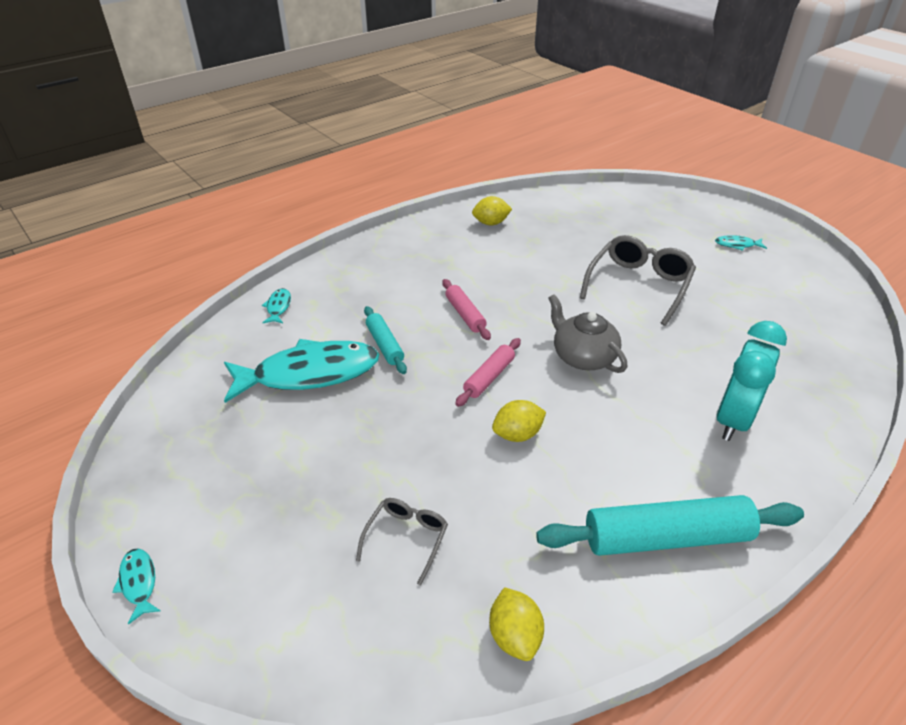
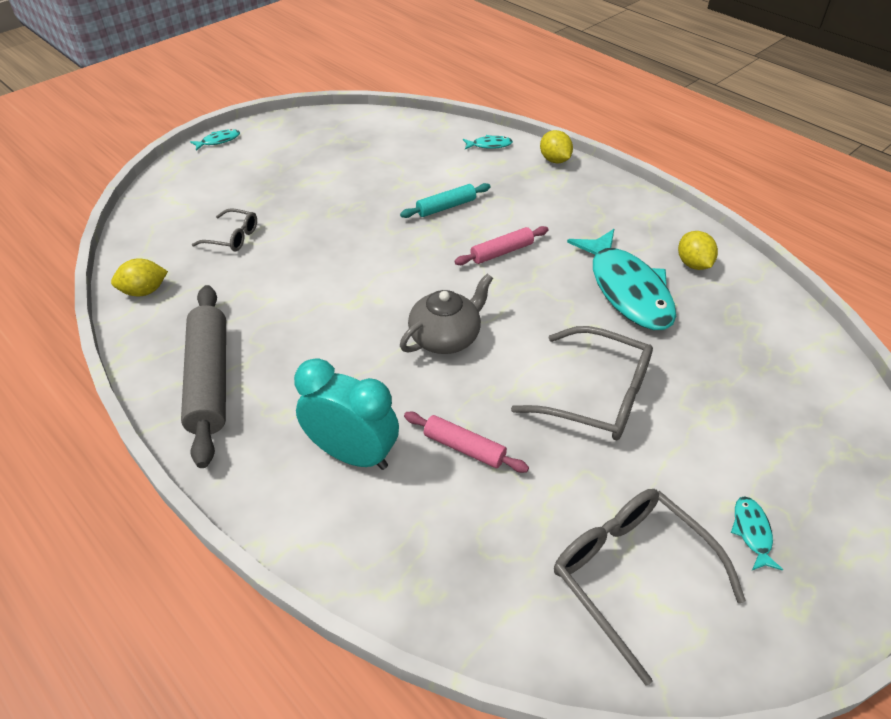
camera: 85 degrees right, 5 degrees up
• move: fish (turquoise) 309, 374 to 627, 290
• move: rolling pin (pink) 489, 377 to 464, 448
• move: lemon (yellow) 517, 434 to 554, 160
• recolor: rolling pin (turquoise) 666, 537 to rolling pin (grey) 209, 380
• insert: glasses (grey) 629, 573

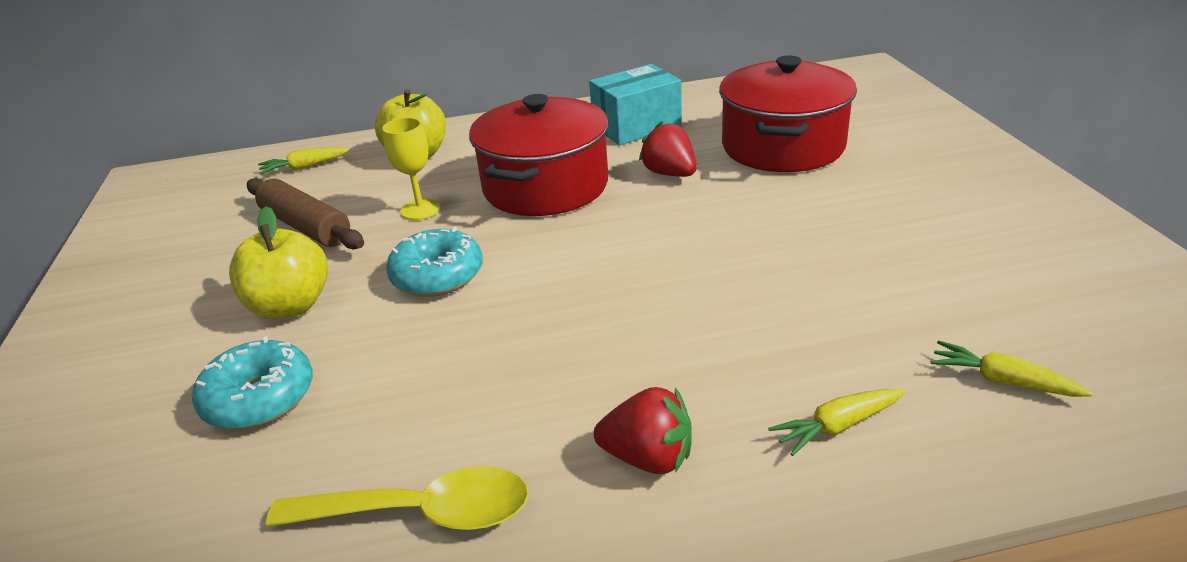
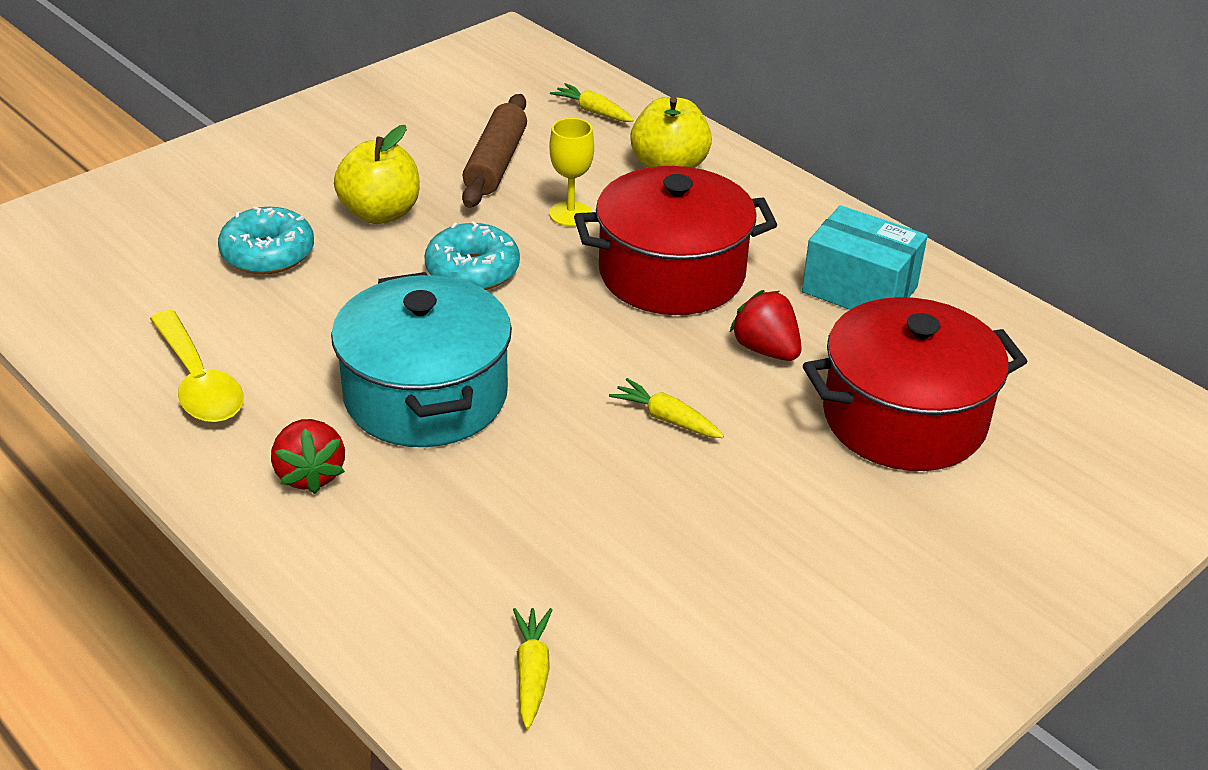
camera: 55 degrees right, 5 degrees up
• rotate: strawberry (red) 670, 174 = 766, 350 60 degrees counterclockwise
• move: carrot (yellow) 837, 427 to 666, 419
• insert: pot (turquoise) 426, 396

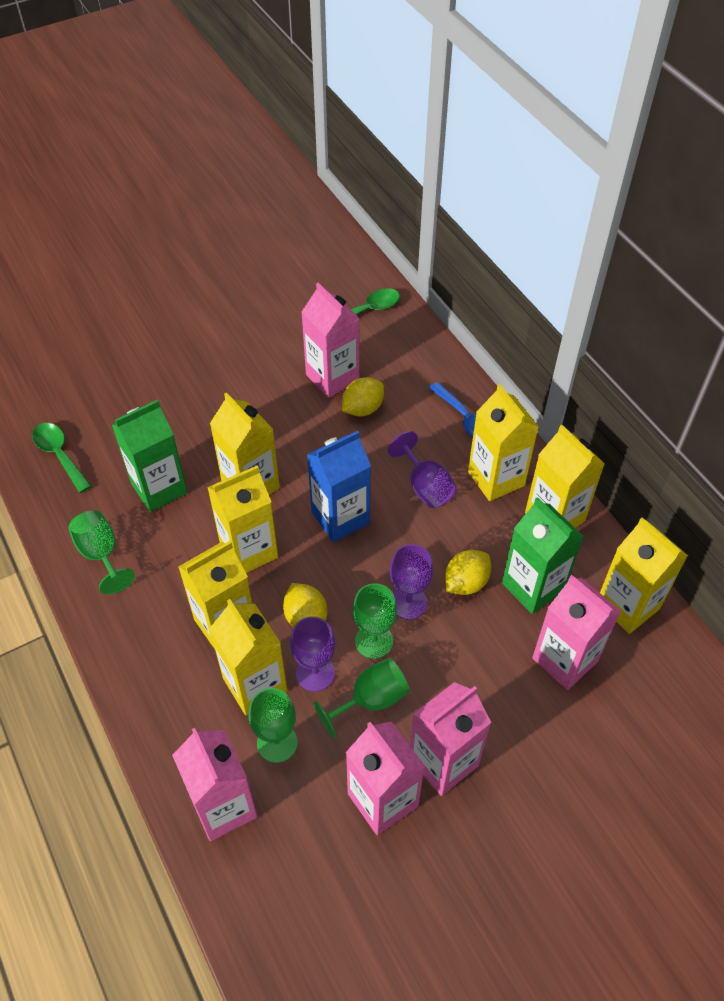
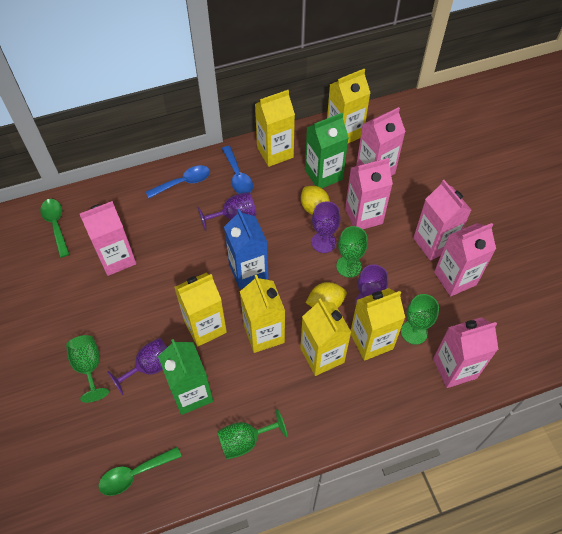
camera: 80 degrees left, 5 degrees up
• move: goblet (green) 370, 700 to 89, 367
• delete: lemon (yellow) 363, 409
• replace: carton (yellow) 496, 478 to spoon (blue) 237, 176
• insert: goblet (purple) 150, 367
• insert: carton (pink) 363, 216

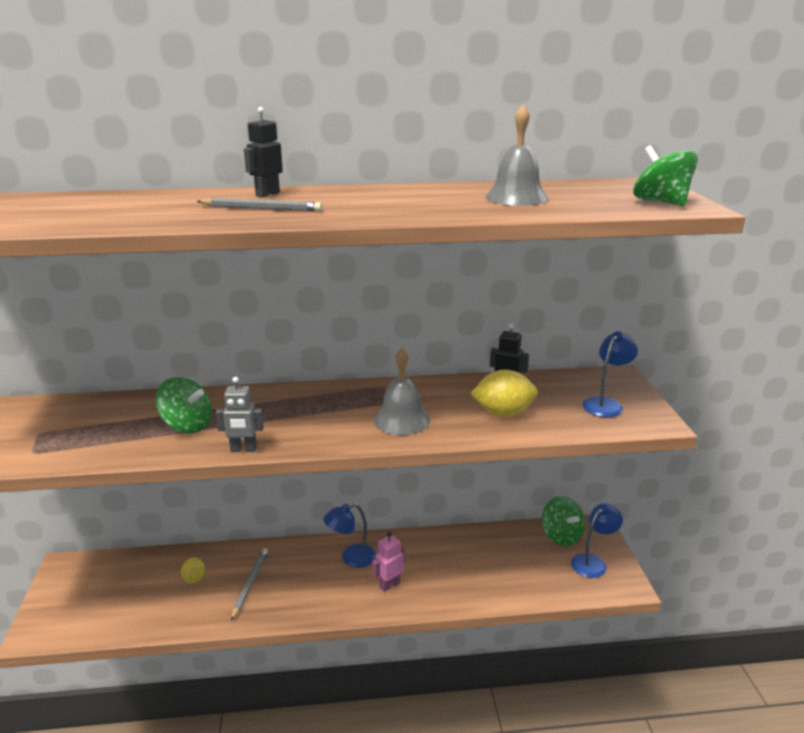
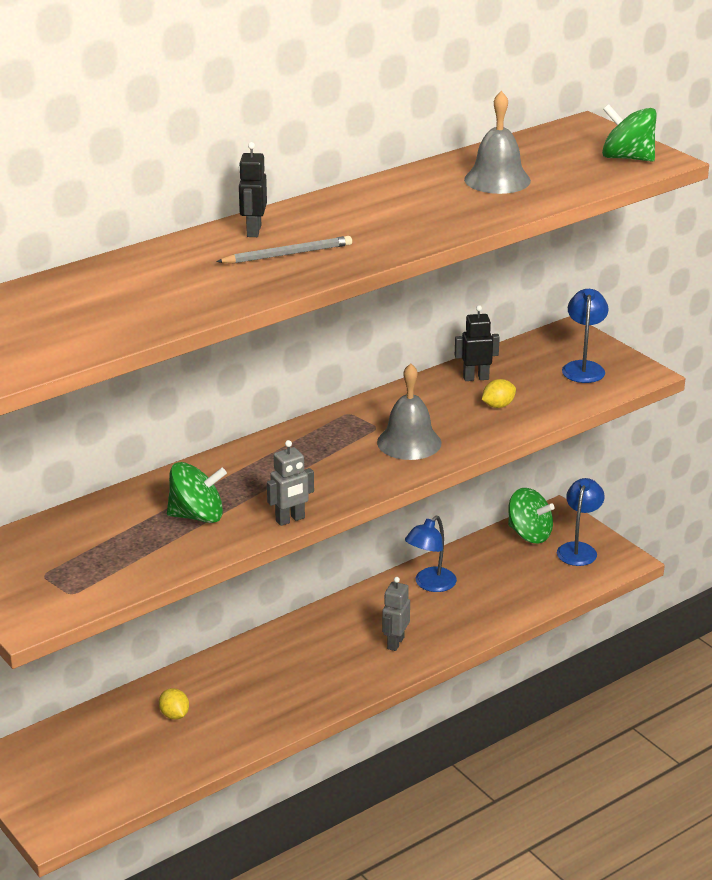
camera: 30 degrees left, 5 degrees up
• delete: pencil (grey) 250, 584
• move: lamp (blue) 351, 558 to 430, 584
• recolor: robot (pink) 389, 585 to robot (grey) 395, 643
• resize: lemon (yellow) 503, 413 = 498, 405 x0.56

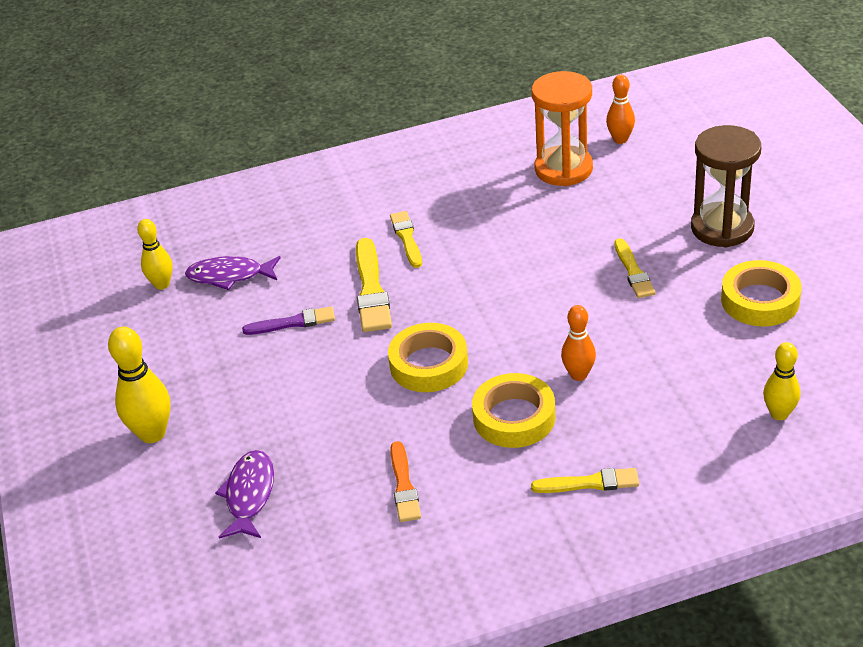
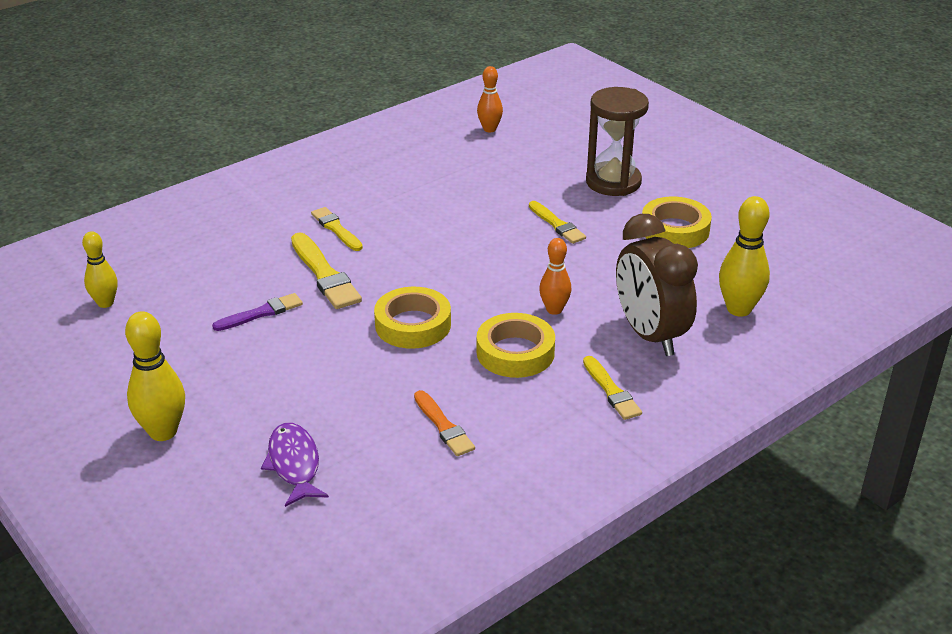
camera: 25 degrees left, 5 degrees down
• delete: fish (purple) 229, 276
• delete: hourglass (orange) 563, 169
• rotate: brush (yellow) 589, 483 = 611, 391 90 degrees clockwise
• resize: bowling pin (yellow) 779, 414 = 739, 309 x1.54
• insert: clock (brown) 650, 335

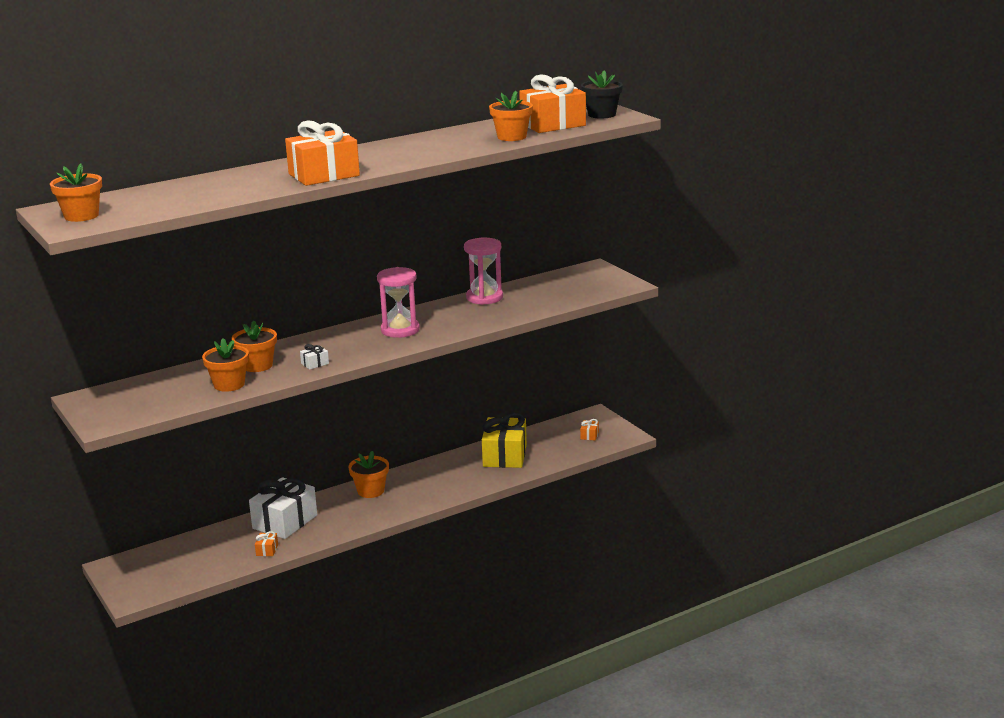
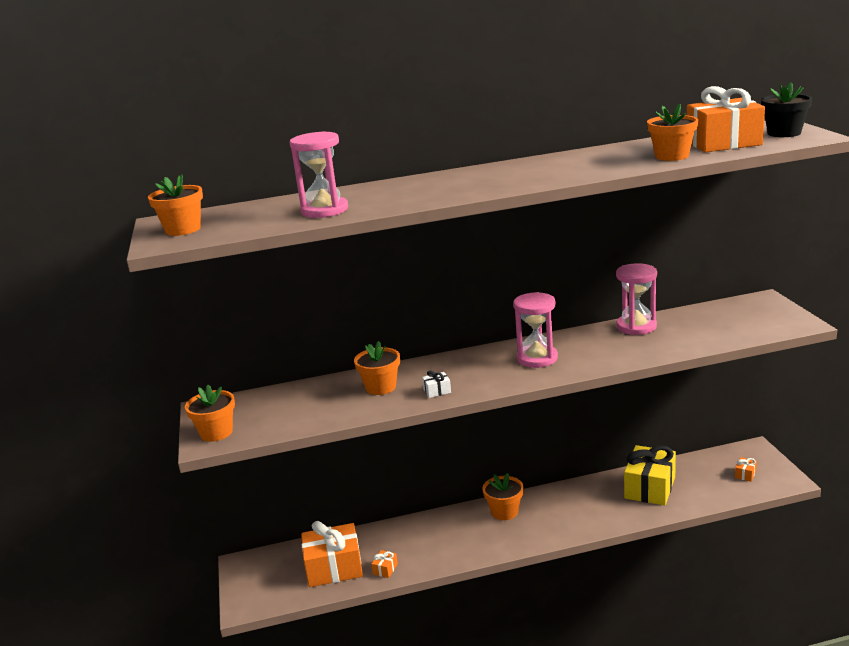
camera: 20 degrees right, 0 degrees up
• move: flower pot (orange) 229, 384 to 216, 432
• delete: gift (white) 285, 522
• move: gift (orange) 324, 175 to 334, 568
• insert: hourglass (pink) 324, 210

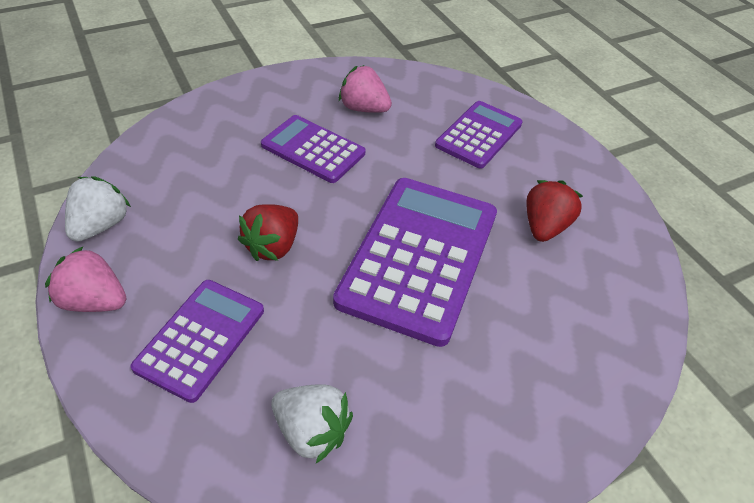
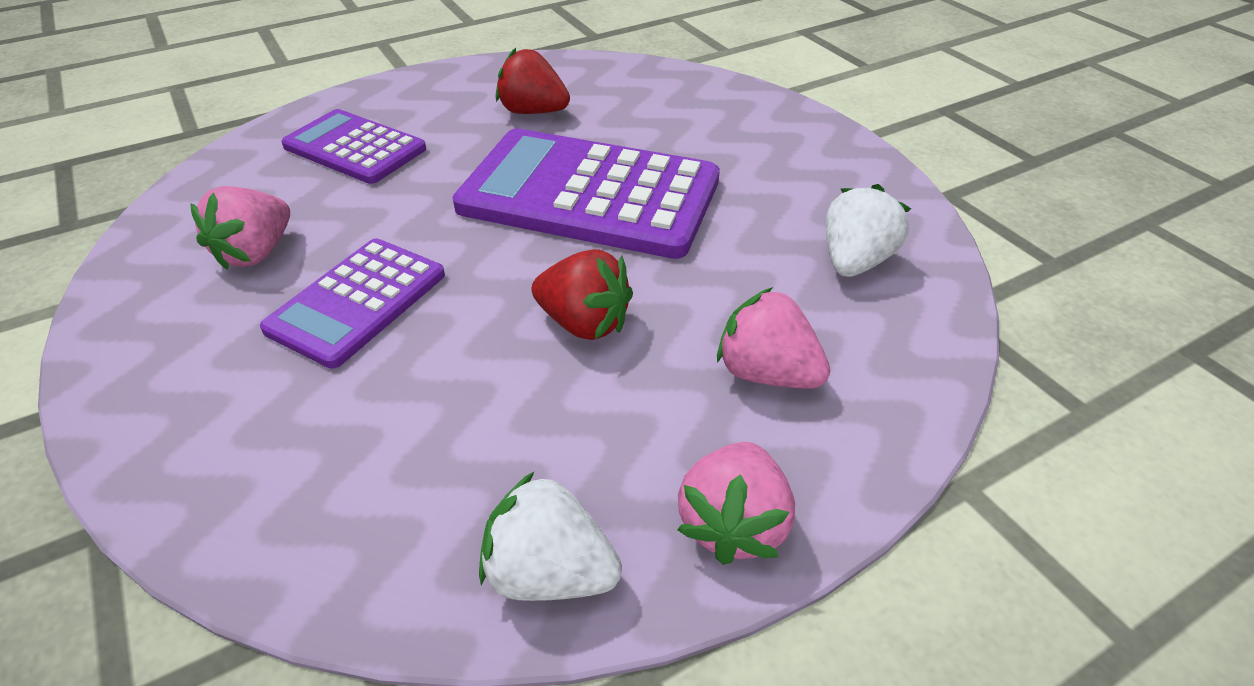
camera: 90 degrees left, 5 degrees down
• replace: calculator (purple) 201, 339 to strawberry (pink) 766, 373

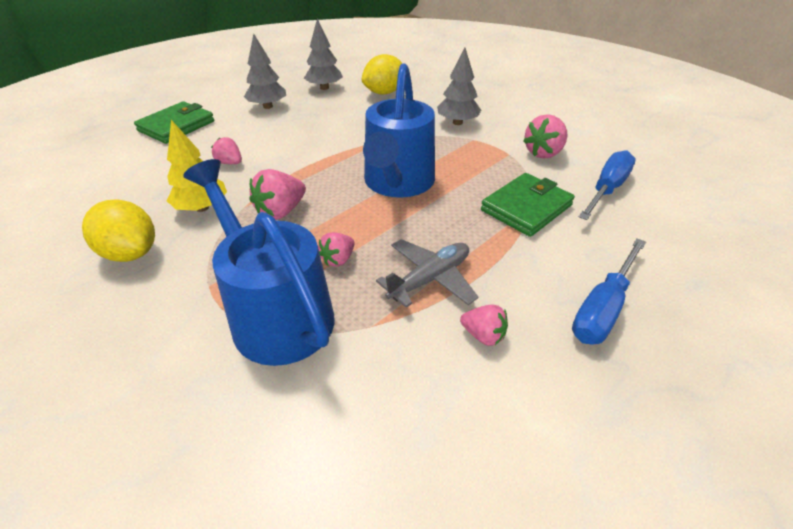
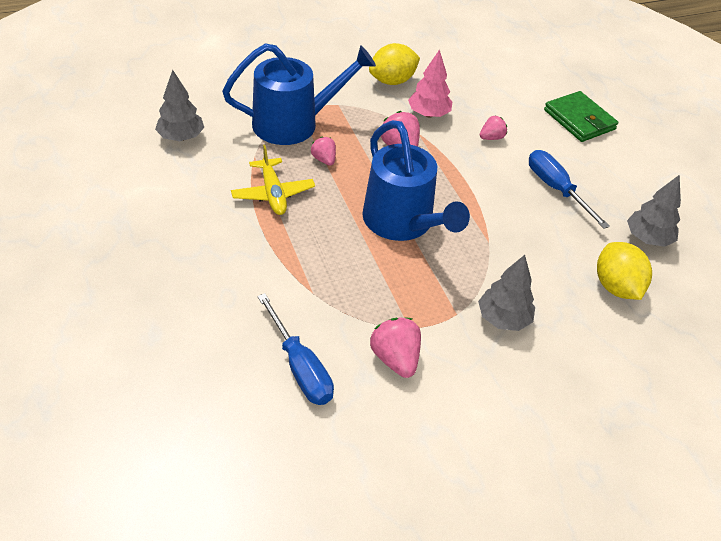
camera: 110 degrees right, 5 degrees up
• recolor: tree (yellow) 202, 208 to tree (pink) 428, 114
• move: tree (grey) 268, 106 to 181, 137
• rotate: watering can (blue) 397, 183 = 402, 222 150 degrees counterclockwise
• recolor: plane (grey) 430, 279 to plane (yellow) 273, 193
• delete: strawberry (pink) 483, 335
• delete: wallet (green) 526, 208
• move: screwdriver (blue) 603, 308 to 556, 189

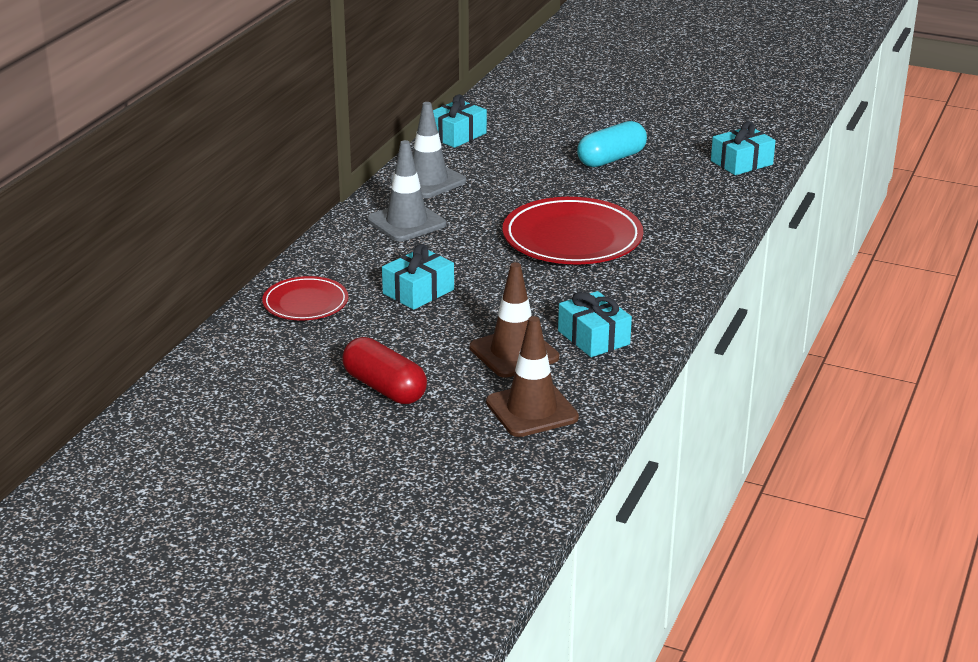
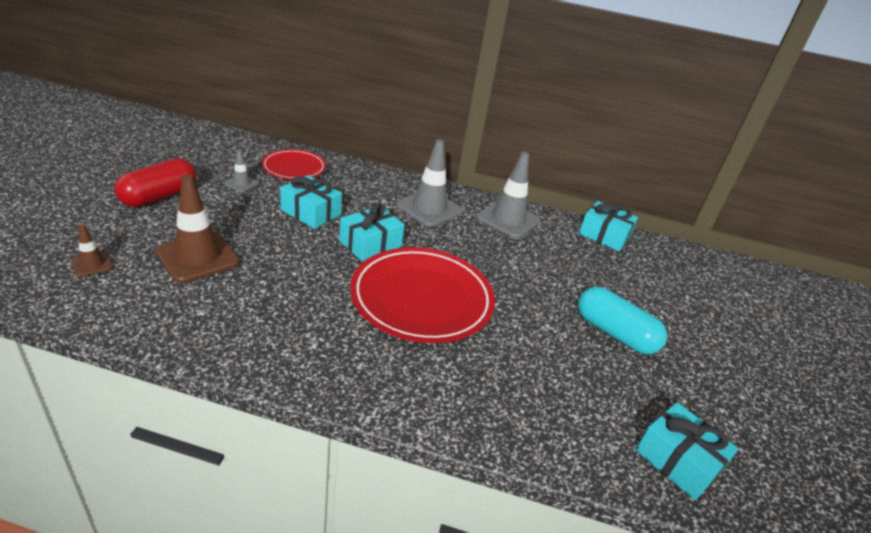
camera: 75 degrees right, 5 degrees up
• resize: traffic cone (brown) 532, 410 = 92, 264 x0.49
• move: gift (turquoise) 593, 338 to 370, 243
• insert: traffic cone (grey) 241, 183

